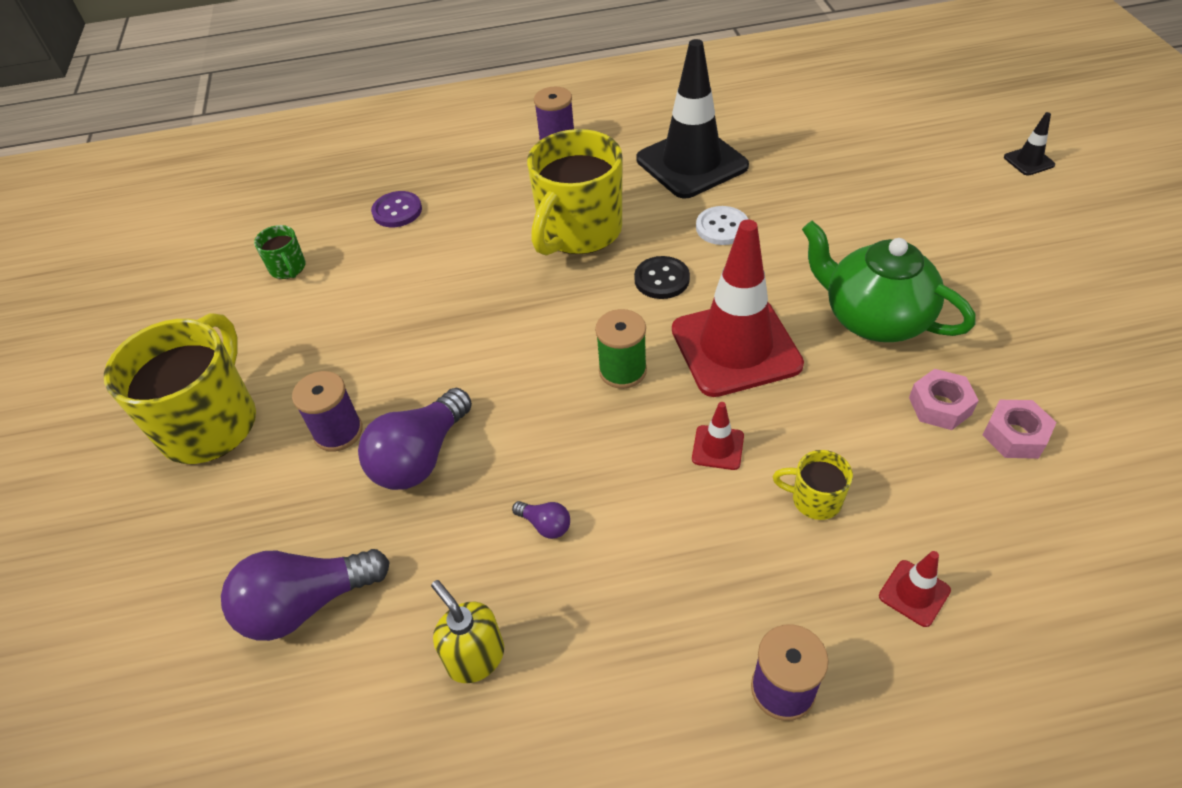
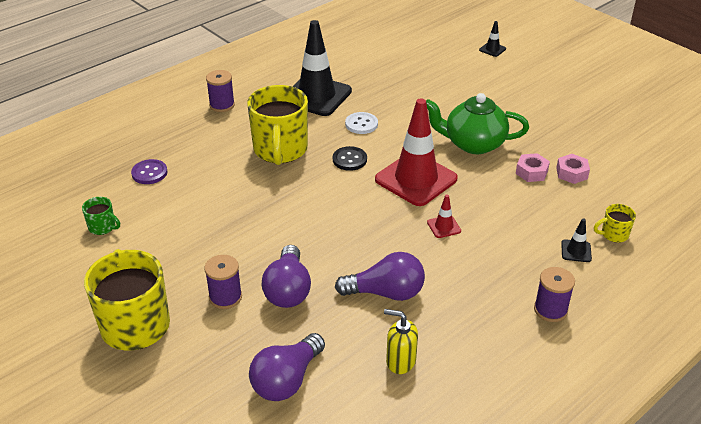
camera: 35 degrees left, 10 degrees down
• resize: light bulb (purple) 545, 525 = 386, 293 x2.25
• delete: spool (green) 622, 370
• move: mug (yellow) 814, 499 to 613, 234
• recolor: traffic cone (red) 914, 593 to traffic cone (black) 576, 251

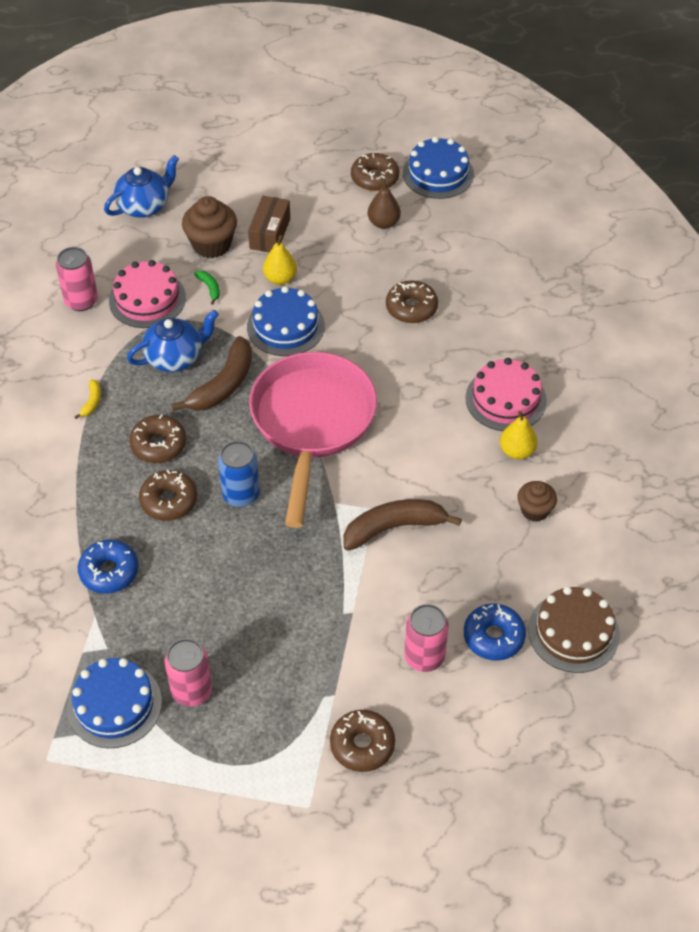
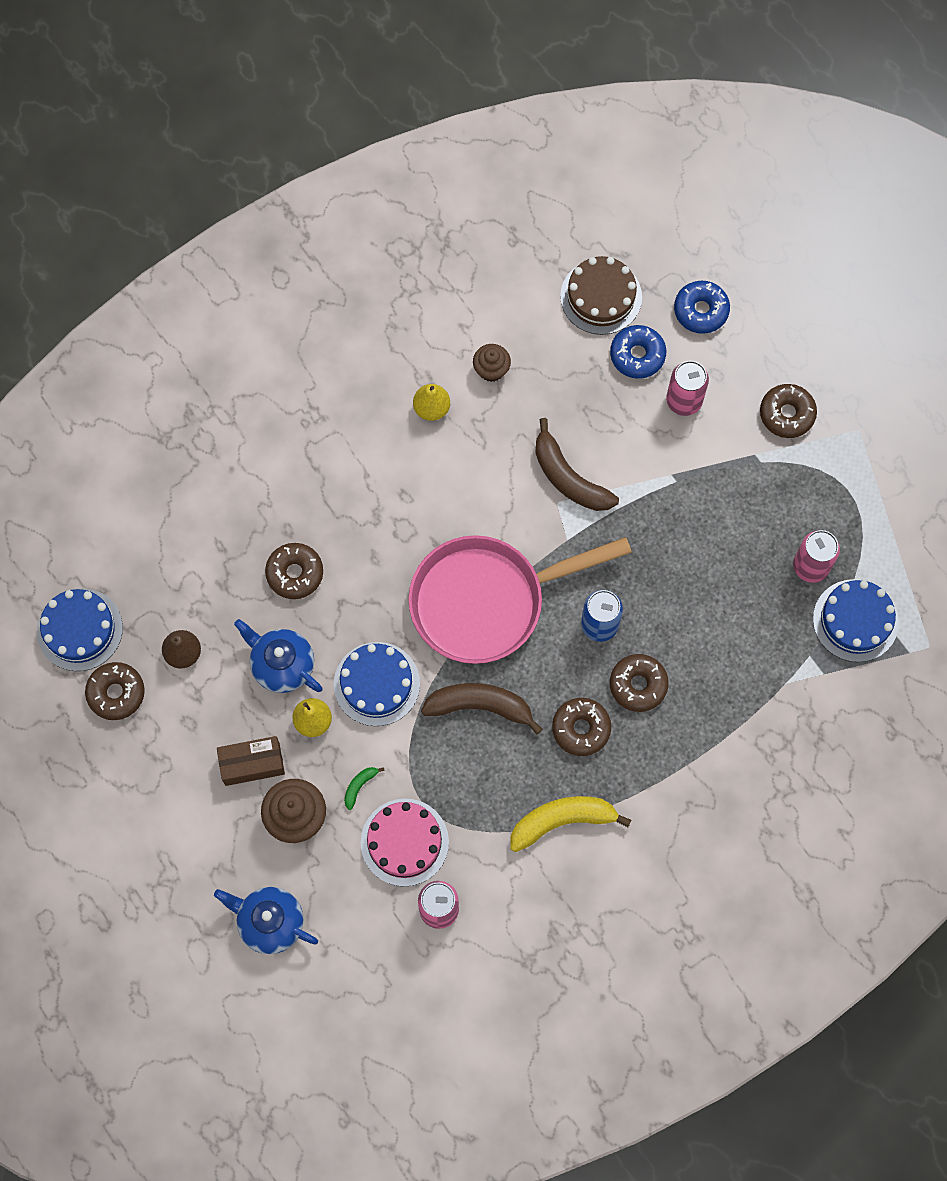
camera: 115 degrees left, 20 degrees up
• resize: banana (yellow) 92, 402 = 562, 821 x2.24
• move: donut (blue) 109, 572 to 701, 310
• move: teapot (blue) 175, 357 to 282, 665
• delete: cake (pink) 505, 399

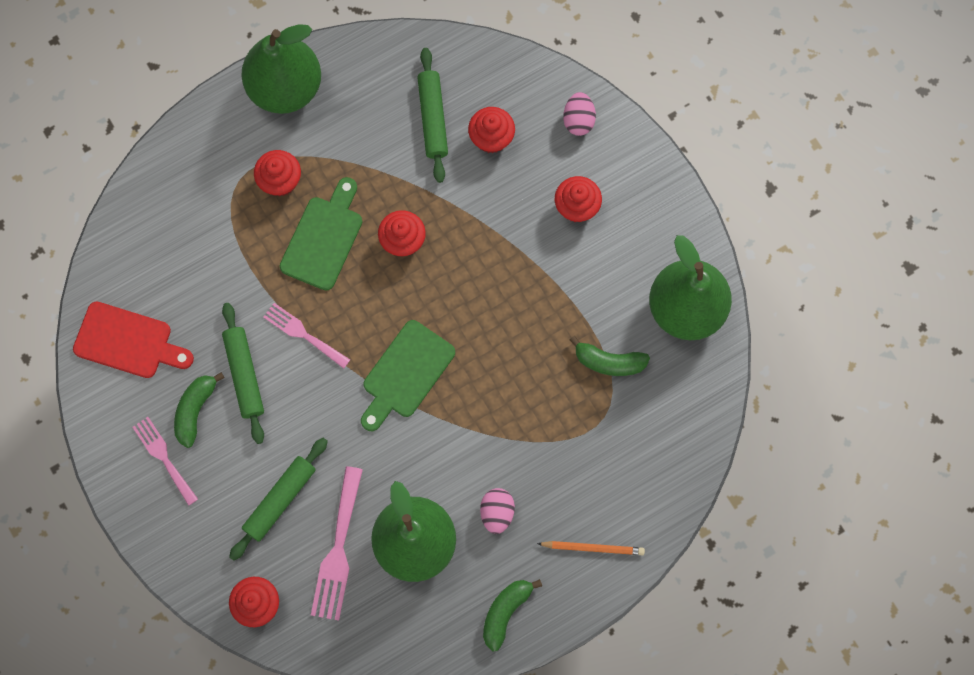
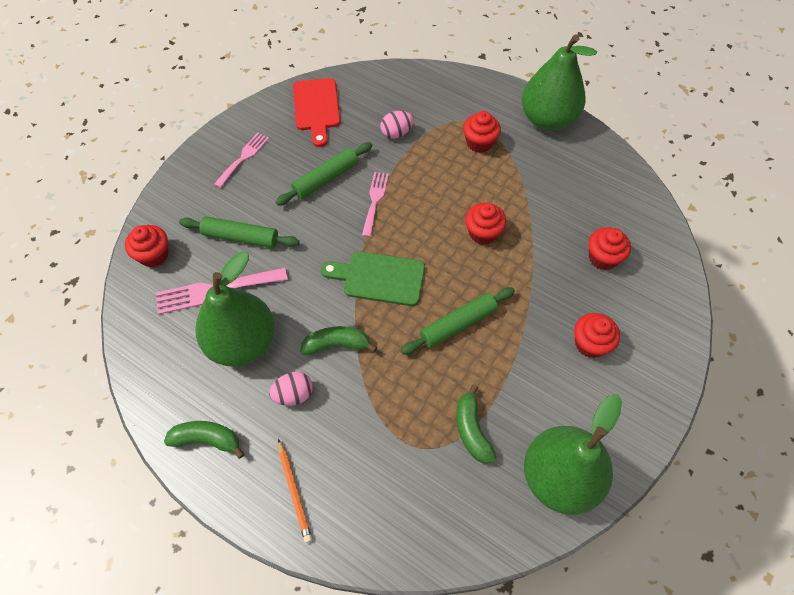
camera: 65 degrees right, 15 degrees down
• move: banana (green) 195, 410 to 337, 344
• delete: cutting board (green) 323, 238
• move: rolling pin (green) 432, 118 to 458, 324
• move: egg (pink) 578, 120 to 396, 133

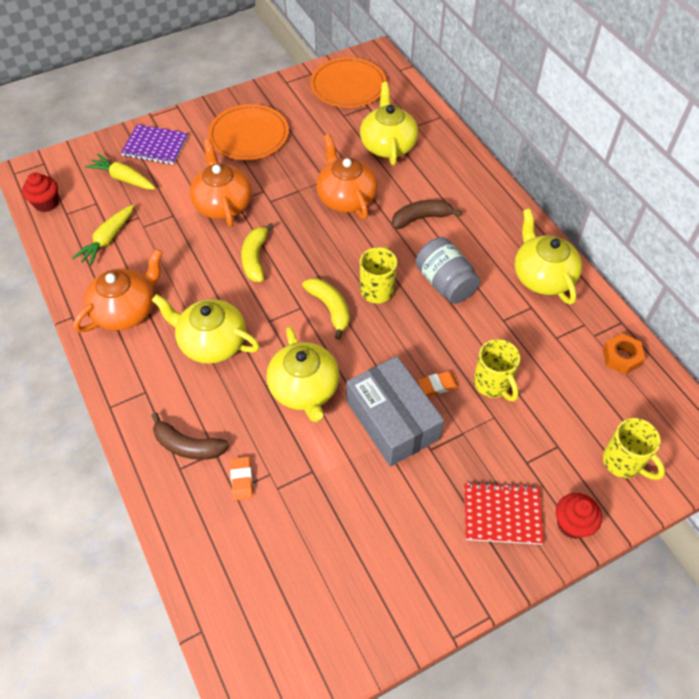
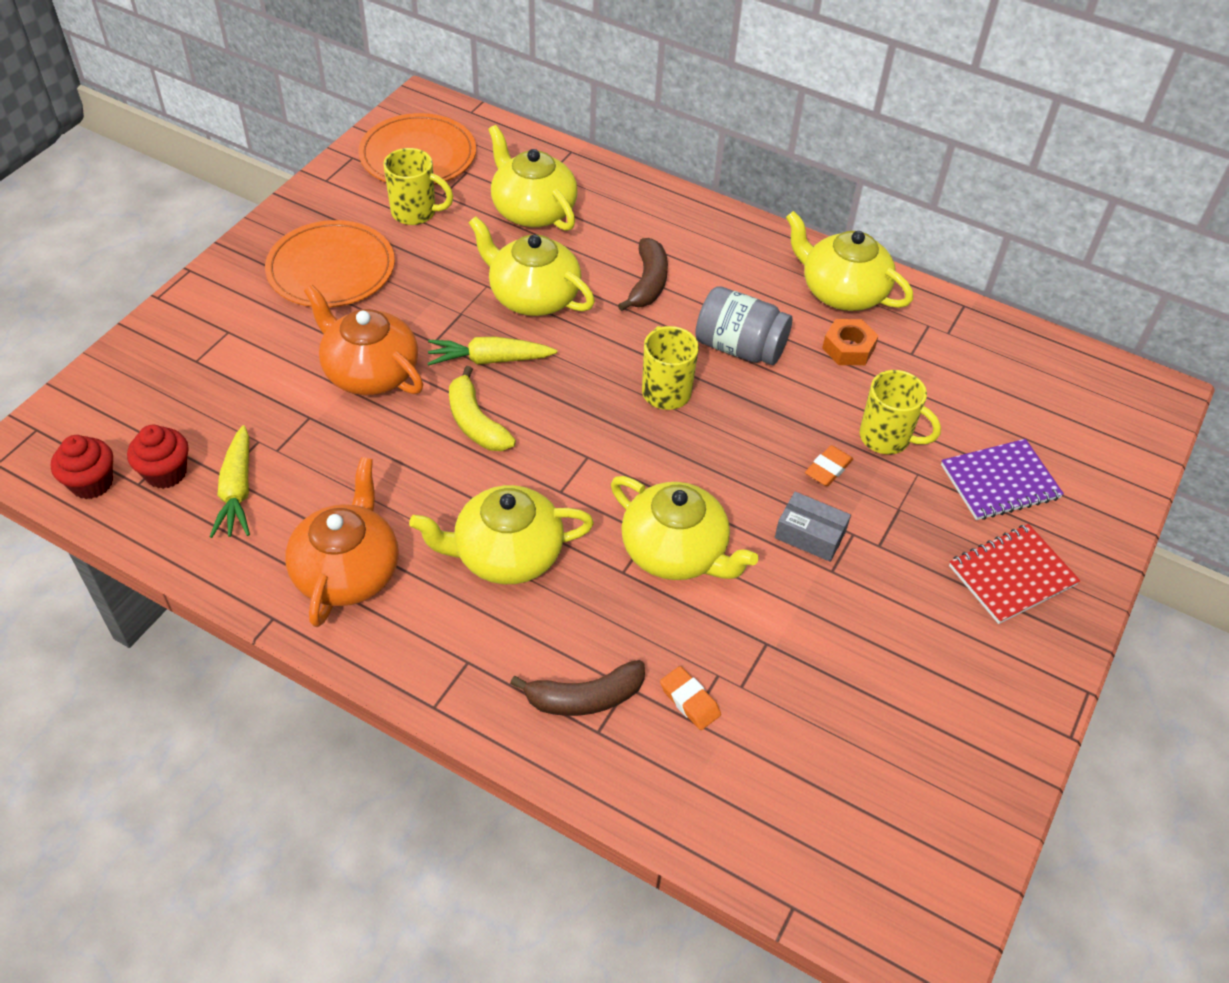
camera: 35 degrees left, 5 degrees down
• move: carrot (yellow) 123, 178 to 489, 360
• move: notebook (purple) 155, 146 to 1000, 482
• delete: banana (yellow) 330, 308
• recolor: teapot (orange) 346, 197 to teapot (yellow) 533, 296
• resize: box (grey) 392, 420 = 810, 535 x0.50
• rotate: banana (brown) 421, 218 = 648, 283 150 degrees clockwise
• move: cupcake (red) 572, 524 to 166, 473
• move: nut (orange) 621, 357 to 848, 348
• move: mug (yellow) 623, 462 to 416, 213

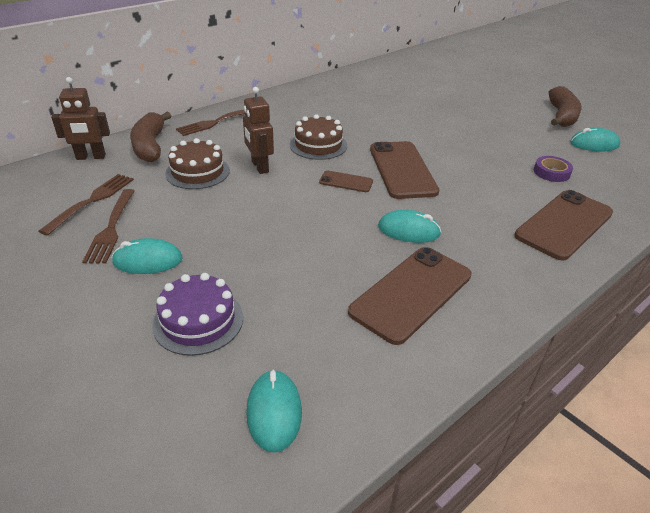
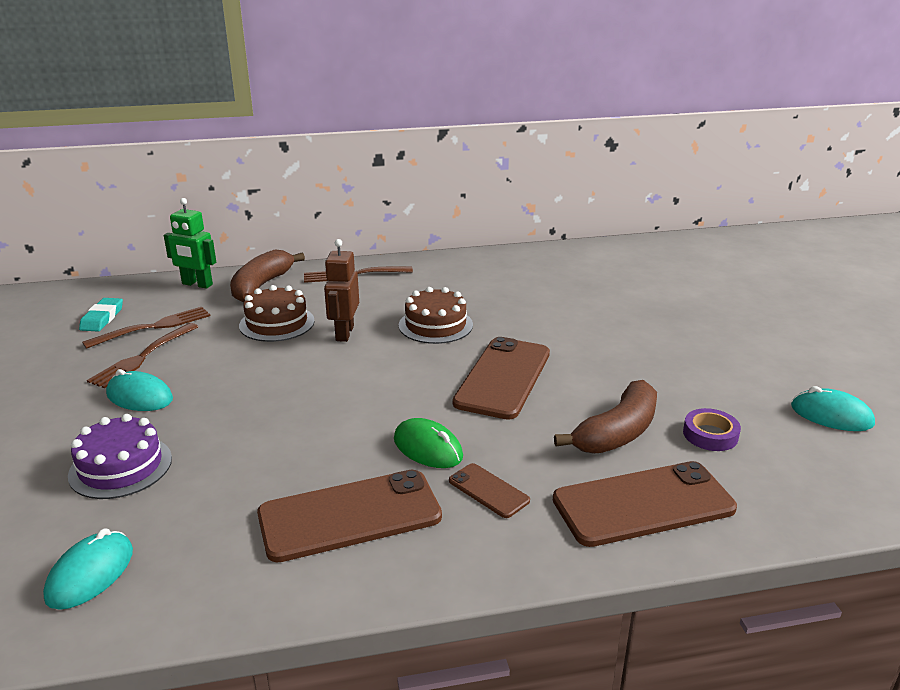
camera: 30 degrees right, 10 degrees down
• recolor: robot (brown) 91, 157 to robot (green) 197, 284
• move: phone (brown) 346, 182 to 488, 490
• recolor: mouse (turquoise) 408, 230 to mouse (green) 428, 448
• move: banana (brown) 561, 116 to 617, 432
• insert: eraser (turquoise) 102, 318

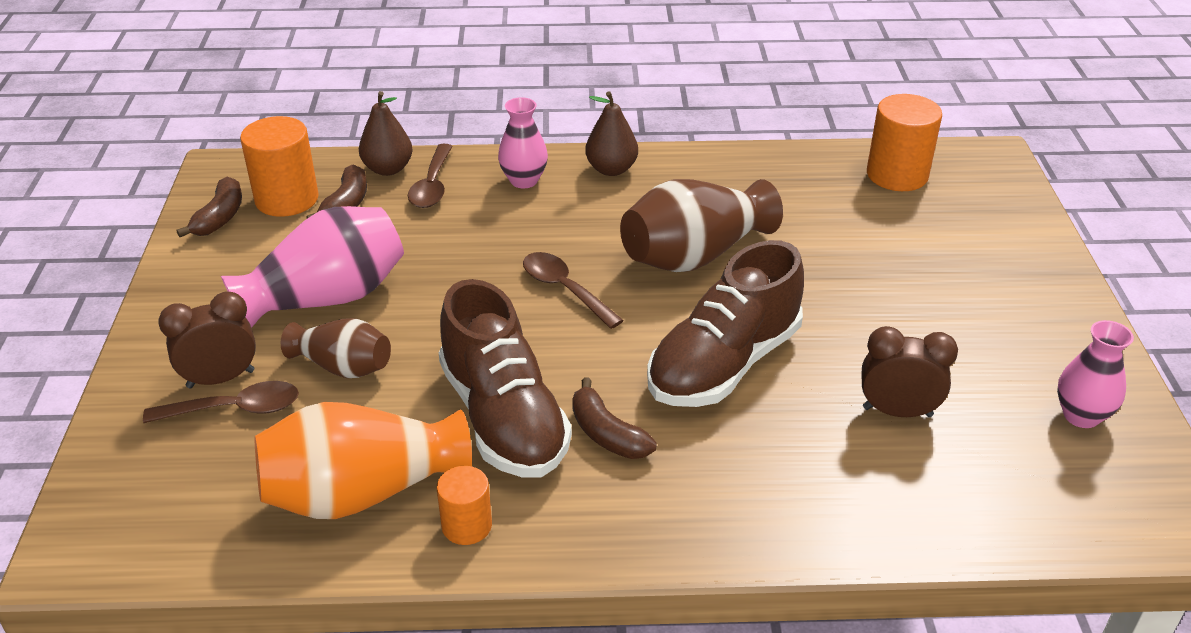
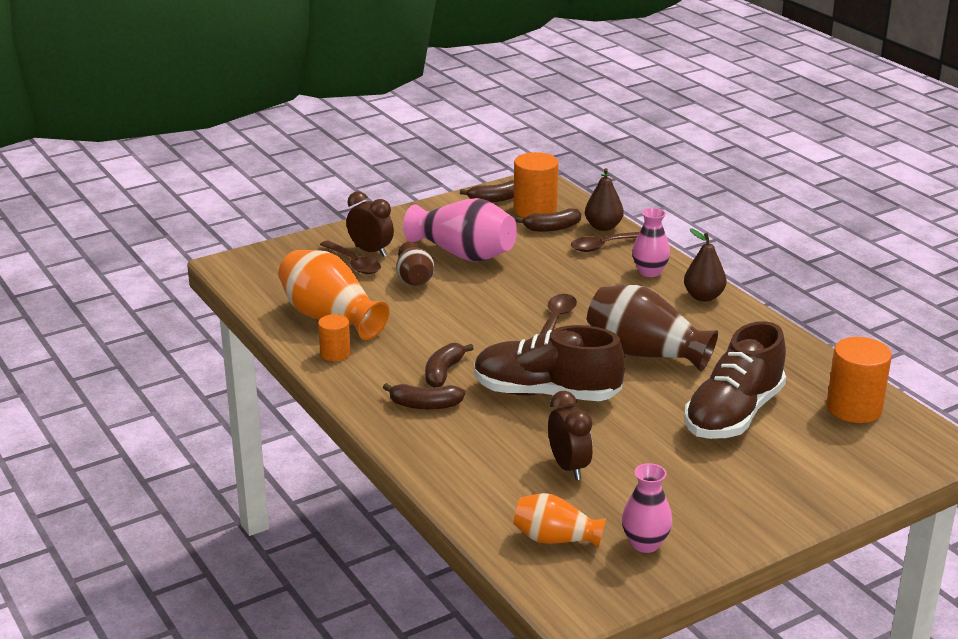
camera: 60 degrees right, 10 degrees down
• move: shoe (brown) 503, 417 to 733, 414
• insert: banana (brown) 425, 405
• insert: vase (orange) 555, 539

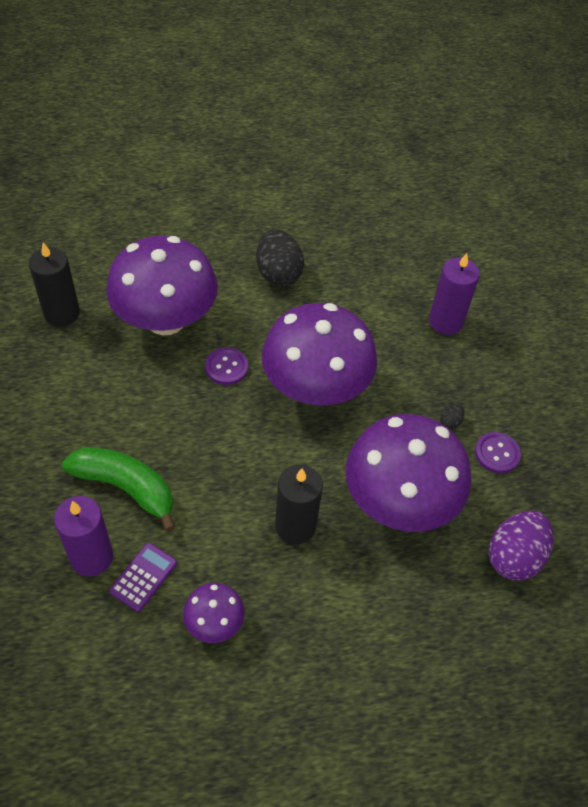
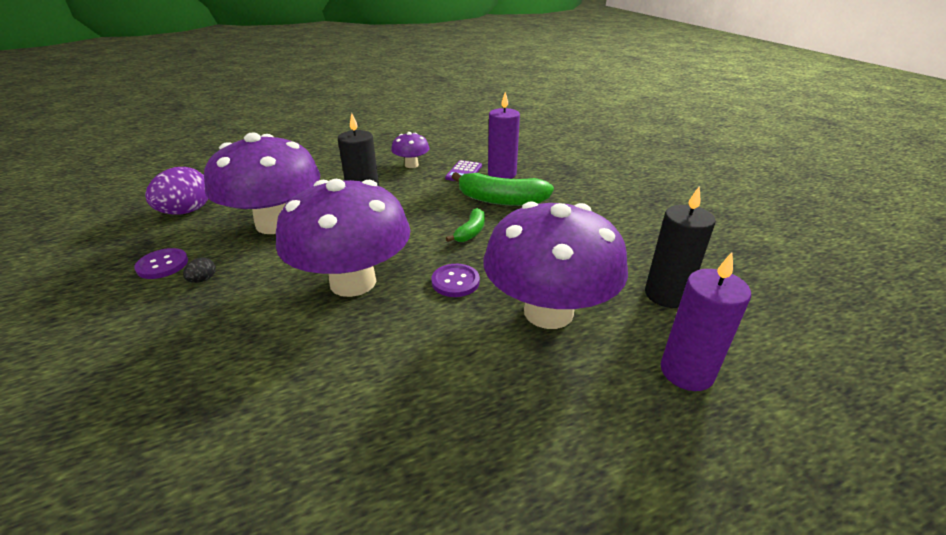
camera: 170 degrees right, 20 degrees down
• delete: egg (black) 278, 274
• move: candle (purple) 445, 321 to 686, 372
• insert: banana (green) 470, 232

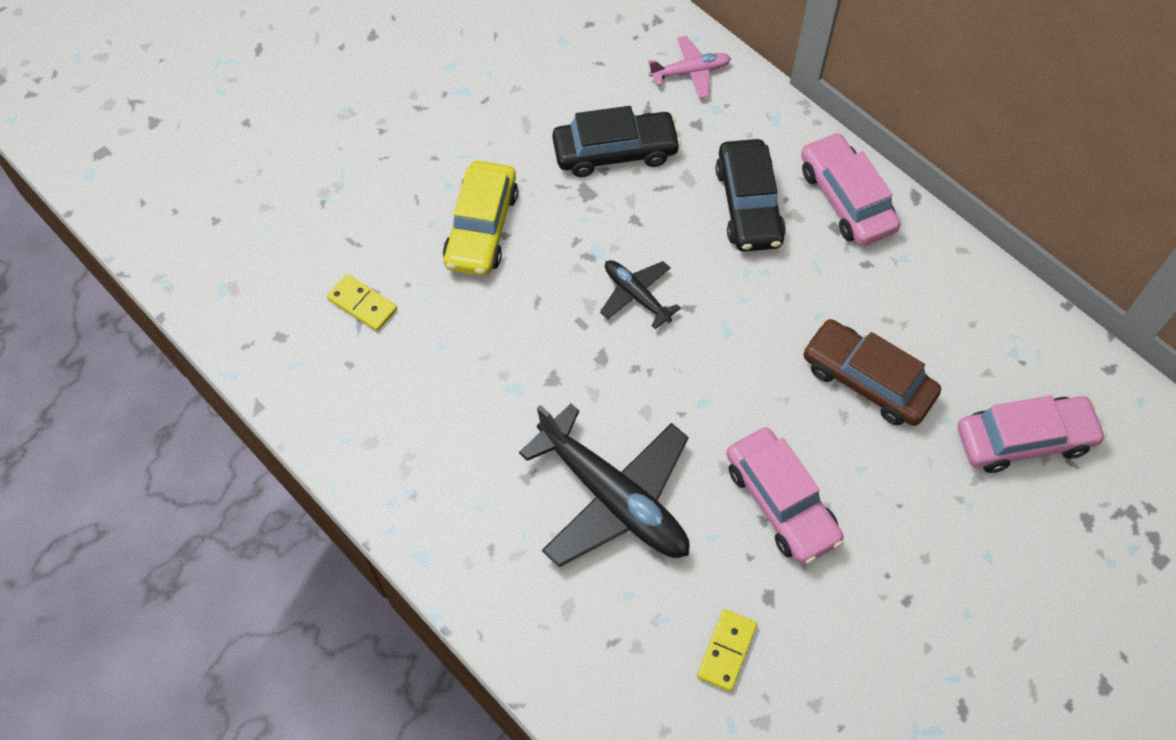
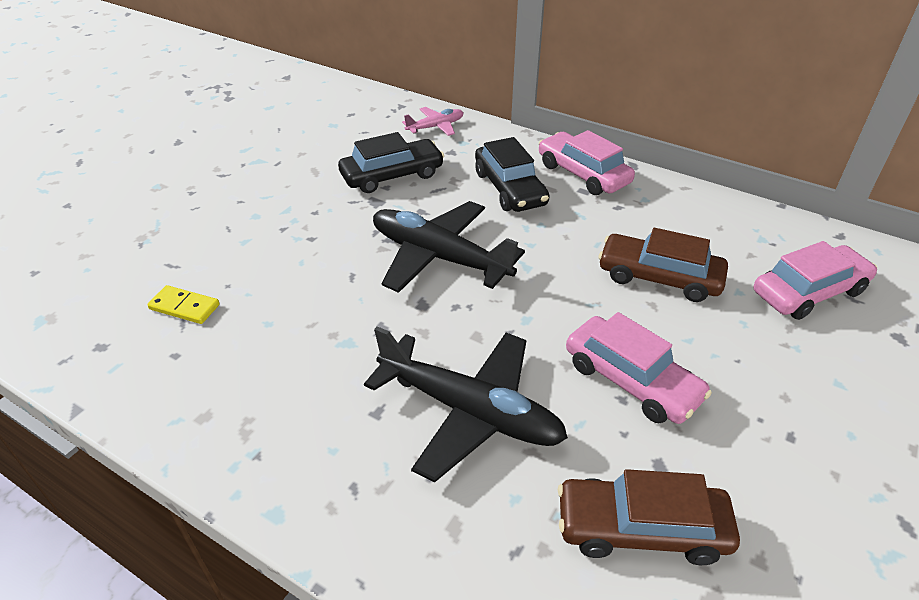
camera: 15 degrees left, 20 degrees down
• delete: car (yellow) 481, 228
• resize: plane (black) 636, 295 = 439, 257 x1.99
• replace: domino (yellow) 726, 651 to car (brown) 641, 528

